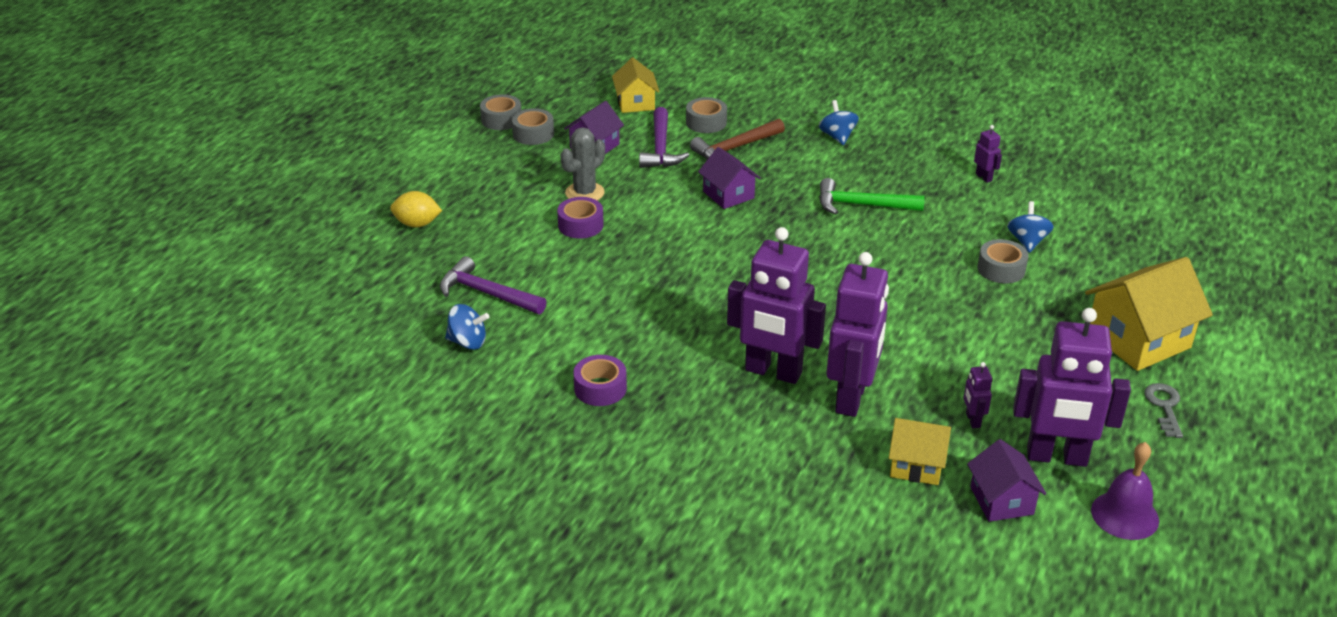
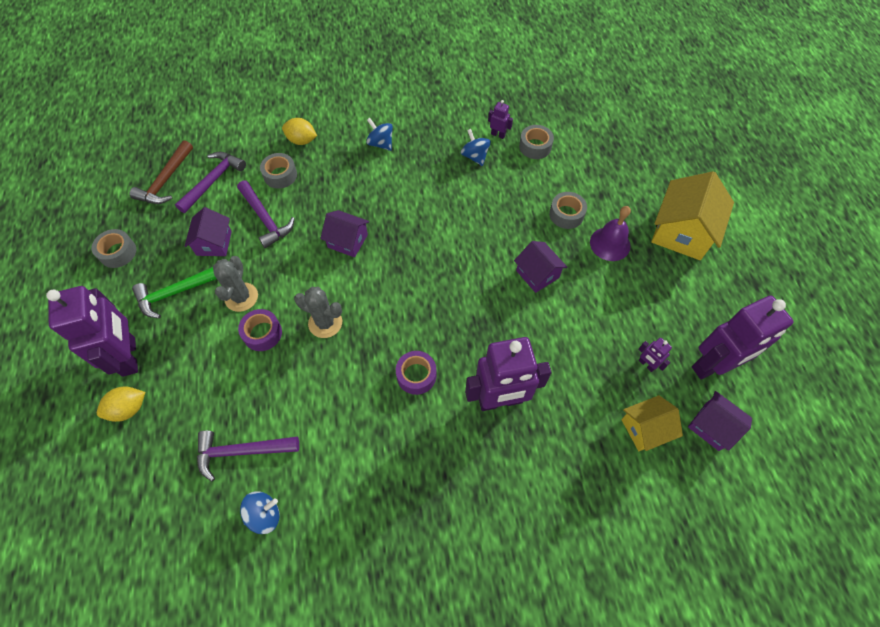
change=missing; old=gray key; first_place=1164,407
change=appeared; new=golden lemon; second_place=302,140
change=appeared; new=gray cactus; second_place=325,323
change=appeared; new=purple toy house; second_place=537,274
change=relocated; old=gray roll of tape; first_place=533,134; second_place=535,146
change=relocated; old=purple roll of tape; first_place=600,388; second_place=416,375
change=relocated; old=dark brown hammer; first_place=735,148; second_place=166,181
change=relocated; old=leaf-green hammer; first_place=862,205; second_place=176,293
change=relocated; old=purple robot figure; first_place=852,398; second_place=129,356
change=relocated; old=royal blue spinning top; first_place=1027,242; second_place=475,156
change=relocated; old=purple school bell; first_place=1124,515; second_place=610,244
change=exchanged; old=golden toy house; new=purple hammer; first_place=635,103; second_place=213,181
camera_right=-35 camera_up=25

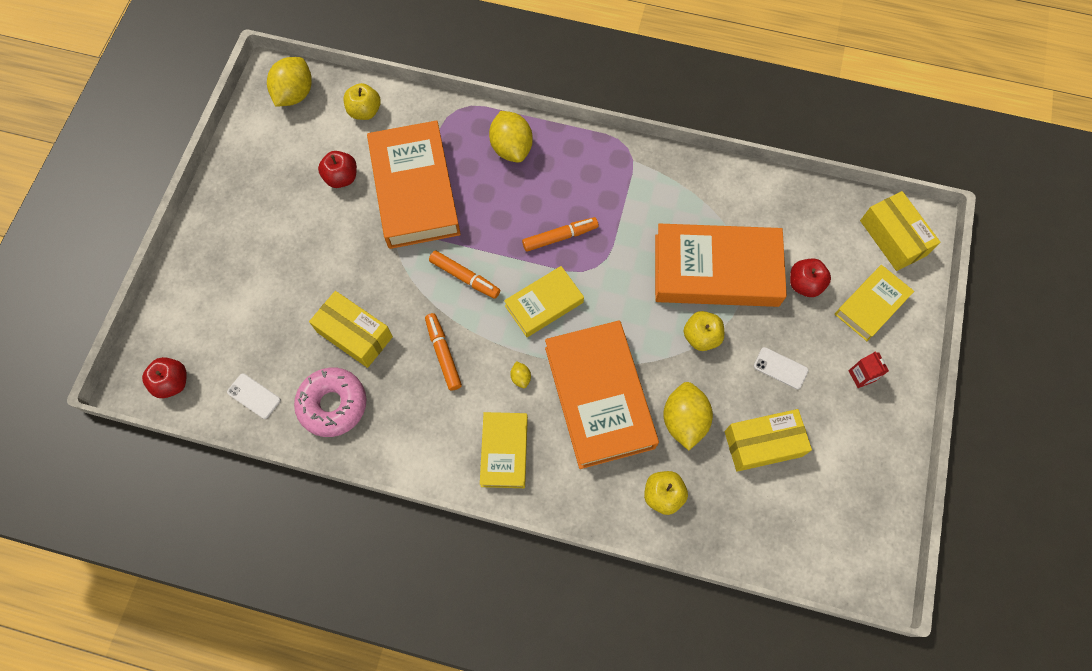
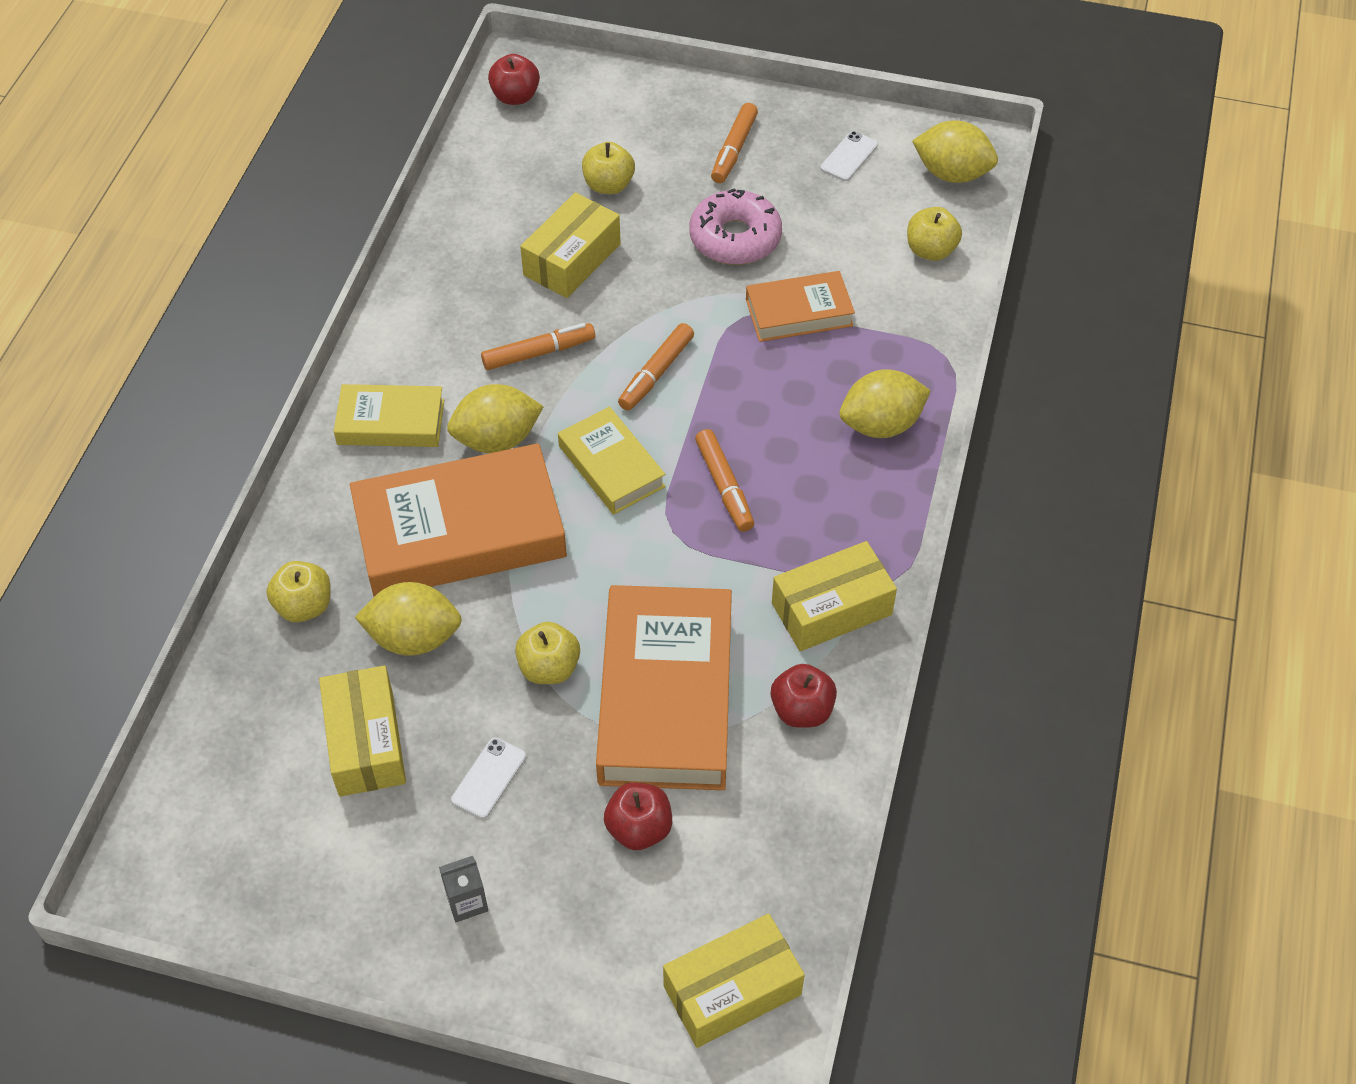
change=missing; old=golden hardcover; first_place=871,305
change=appeared; new=golden toy apple; second_place=608,185
change=appeared; new=bright orange felt pen; second_place=734,150
change=appeared; new=golden box; second_place=831,609
change=relocated; old=white phone; first_place=254,396; second_place=849,156
change=relocated; old=rosy doughnut; first_place=333,404; second_place=735,238
change=relocated; old=crimson toy apple; first_place=341,178; second_place=802,710
change=colour; old=crimson juice carton; new=gray juice carton; first_place=861,376; second_place=467,902
change=size; old=bright orange hardcover; first_place=415,190; second_place=799,313; factor=0.55
change=size; old=golden lemon; first_place=521,378; second_place=497,439; factor=2.3
camera_right=90 camera_up=-15

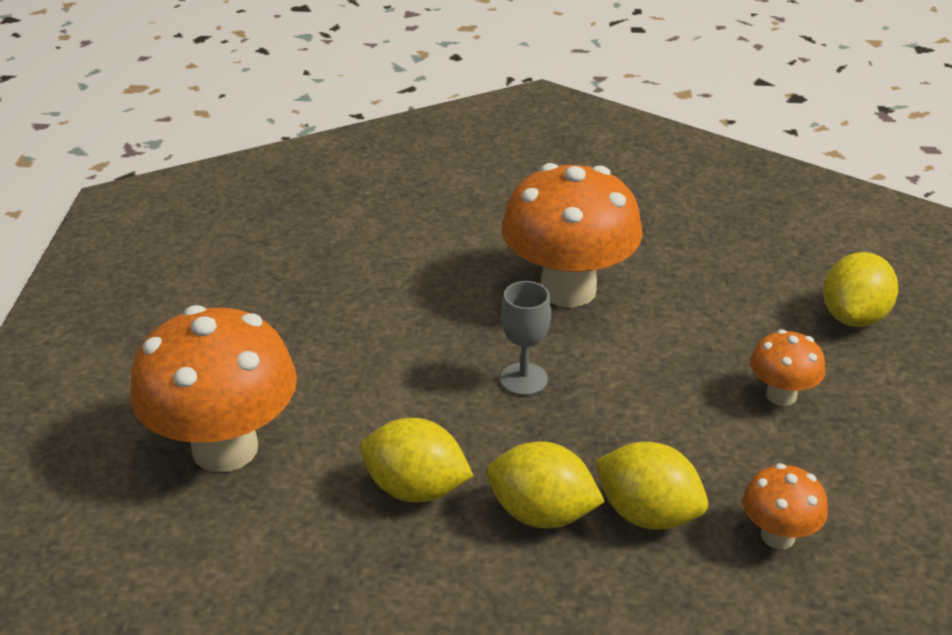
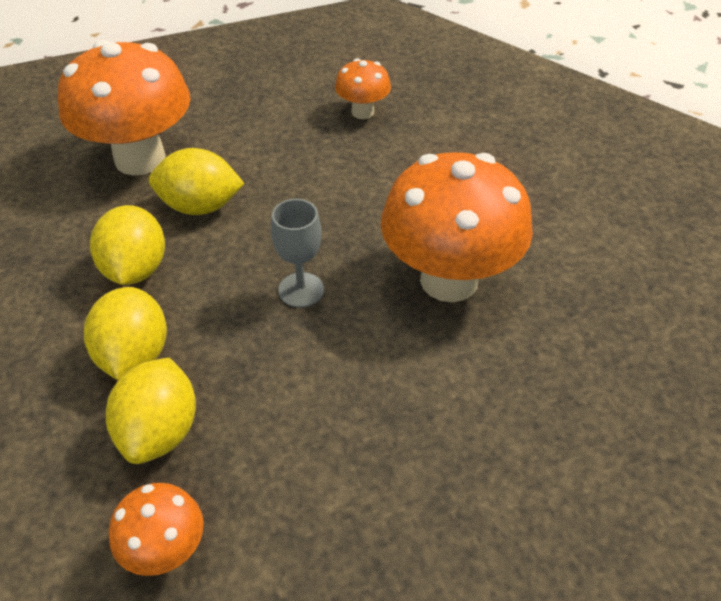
change=relocated; old=bright orange mushroom; first_place=781,395; second_place=362,112
change=relocated; old=golden lemon; first_place=853,317; second_place=200,206
camera_right=65 camera_up=10

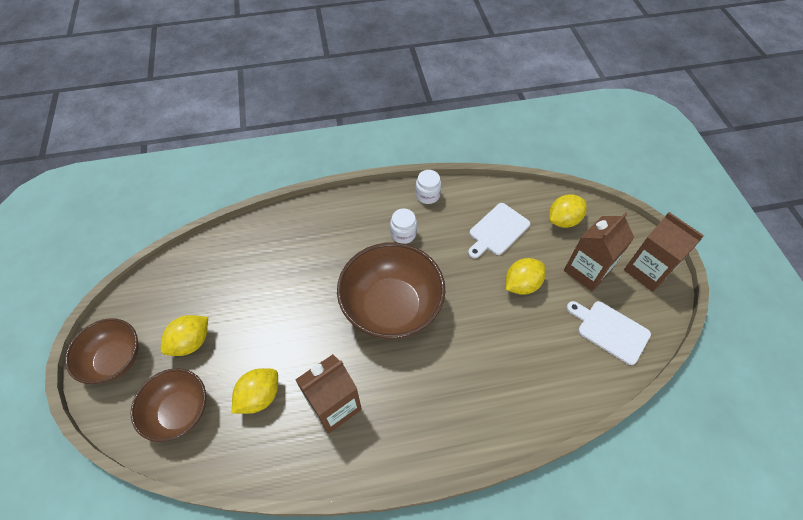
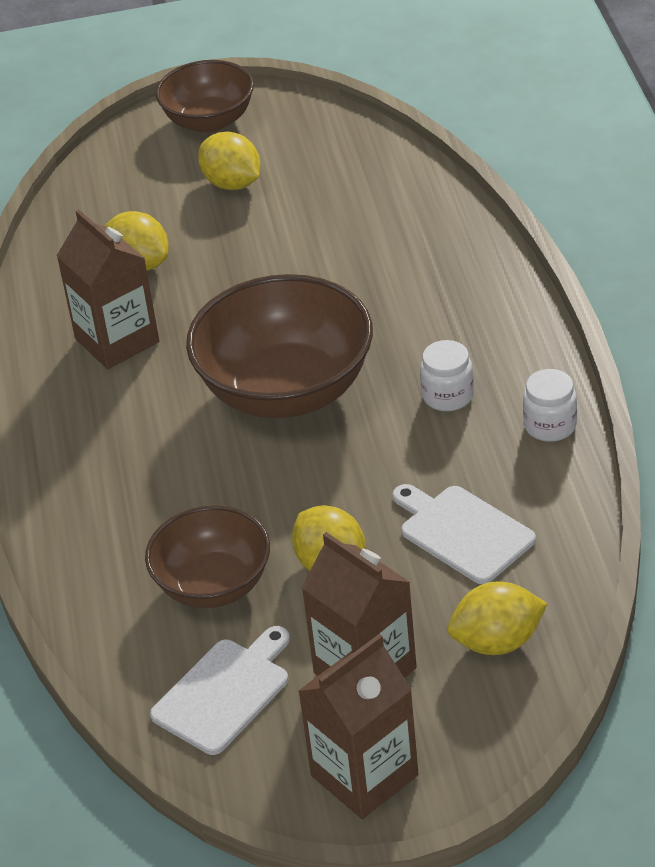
change=relocated; old=dark brown bowl; first_place=179,411; second_place=213,585
change=spun; old=golden lemon; first_place=563,220; second_place=497,642; degrees=-75
camera_right=95 camera_up=-15

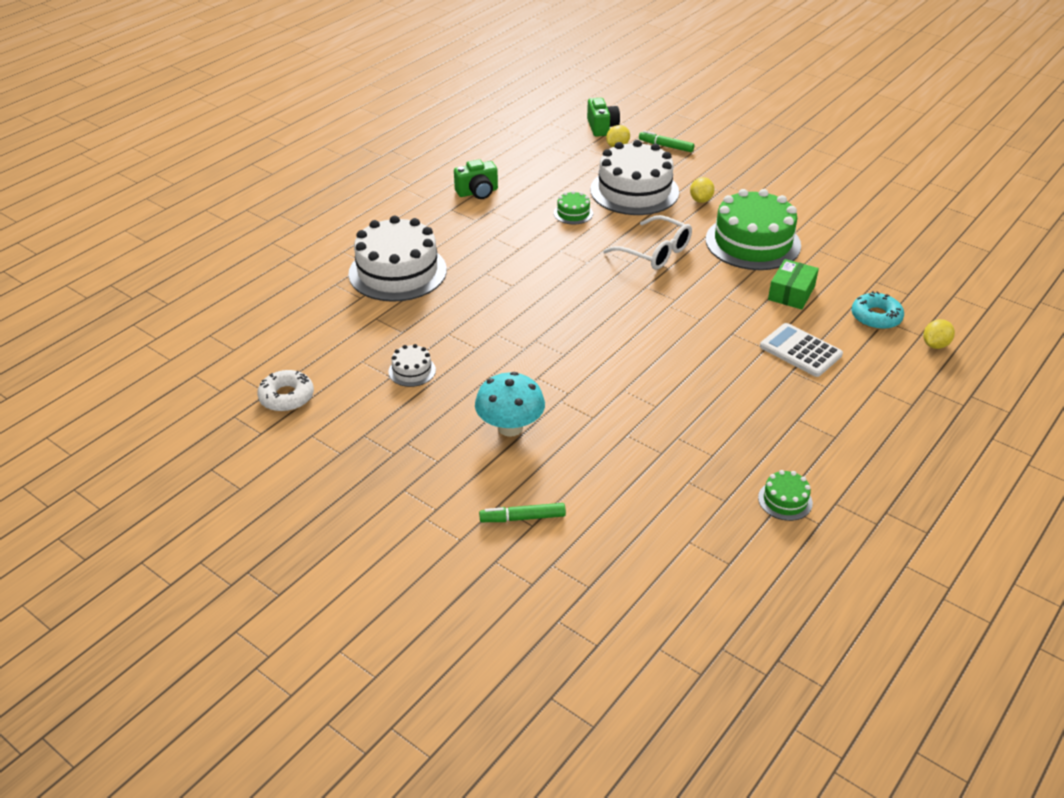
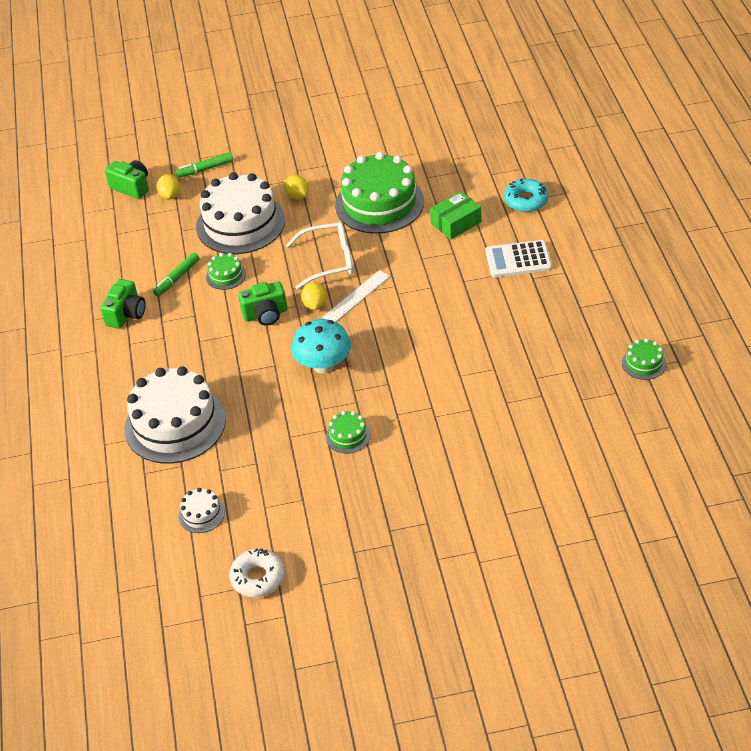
change=appeared; new=leaf-green camera; second_place=265,314
change=appeared; new=white measuring stick; second_place=356,297
change=appeared; new=leaf-green cake; second_place=348,436
change=relocated; old=white cake; first_place=412,371; second_place=201,514
change=relocated; old=turquoise mushroom; first_place=510,427; second_place=323,365
change=relocated; old=leaf-green felt pen; first_place=522,518; second_place=177,278
change=relocated; old=golden lemon; first_place=935,345; second_place=315,305
change=spun; old=leaf-green box; first_place=791,293; second_place=456,223; degrees=75
camera_right=-45 camera_up=5

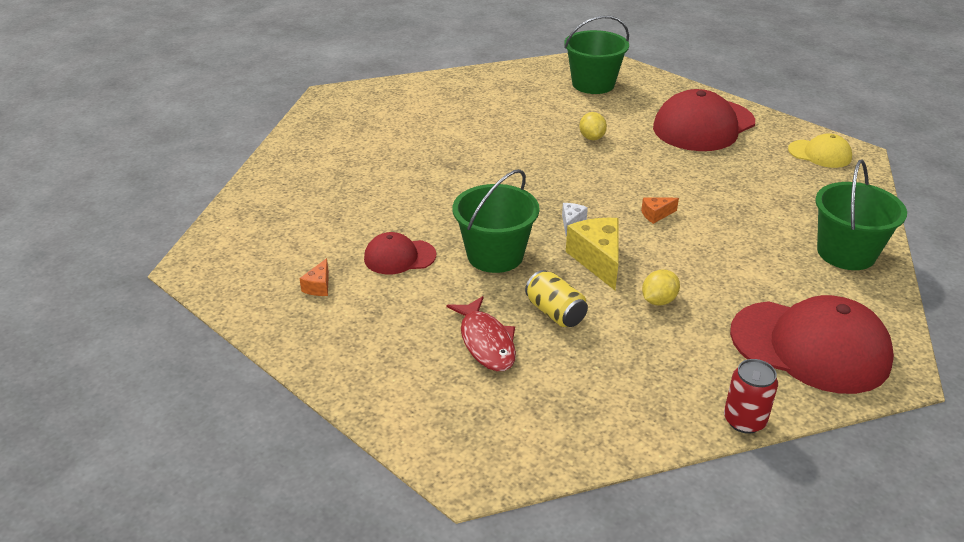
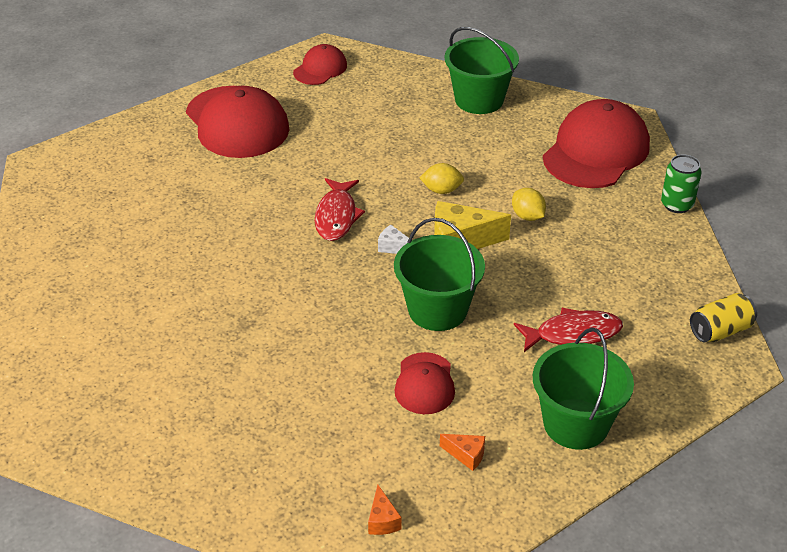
change=appeared; new=crimson fish figure; second_place=336,216
change=relocated; old=golden can; first_place=555,313; second_place=720,331
change=relocated; old=leaf-green sand bucket; first_place=593,84; second_place=575,424
change=relocated; old=golden lemon; first_place=592,138; second_place=441,190
change=relocated; old=bright orange cheese wedge; first_place=656,215; second_place=382,520
change=colour; old=crimson can; new=leaf-green can; first_place=744,420; second_place=677,205
change=colour; old=golden peaked cap; new=crimson peaked cap; first_place=820,154; second_place=320,69
camera_right=-80 camera_up=5

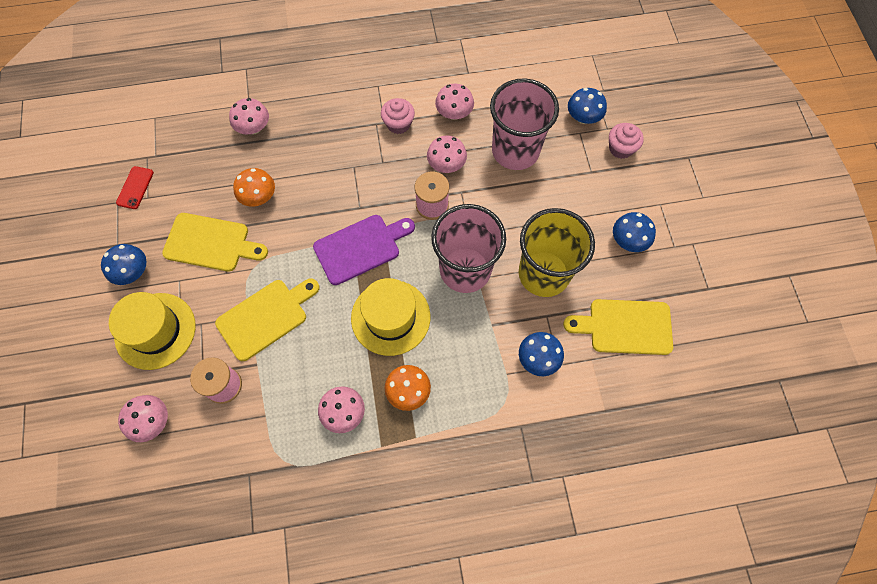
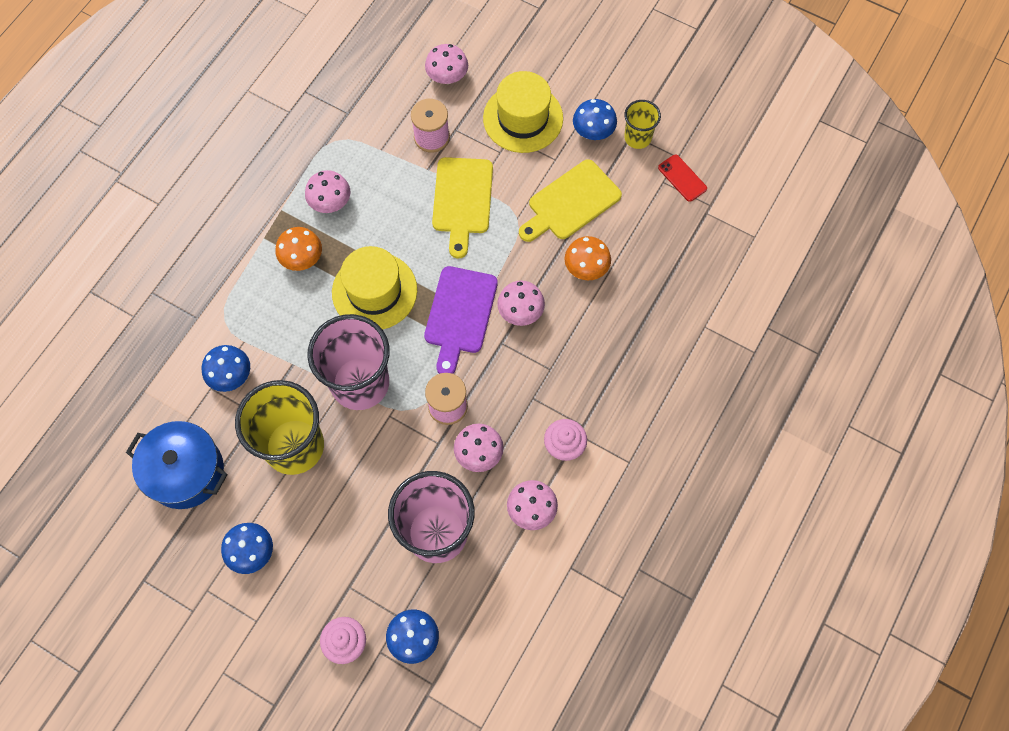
change=appeared; new=golden beaker; second_place=637,138
change=relocated; old=rosy mushroom; first_place=254,128; second_place=520,312
change=exchanged; old=golden bread board; new=royal blue cooking pot; first_place=625,327; second_place=185,471
camera_right=130 camera_up=0

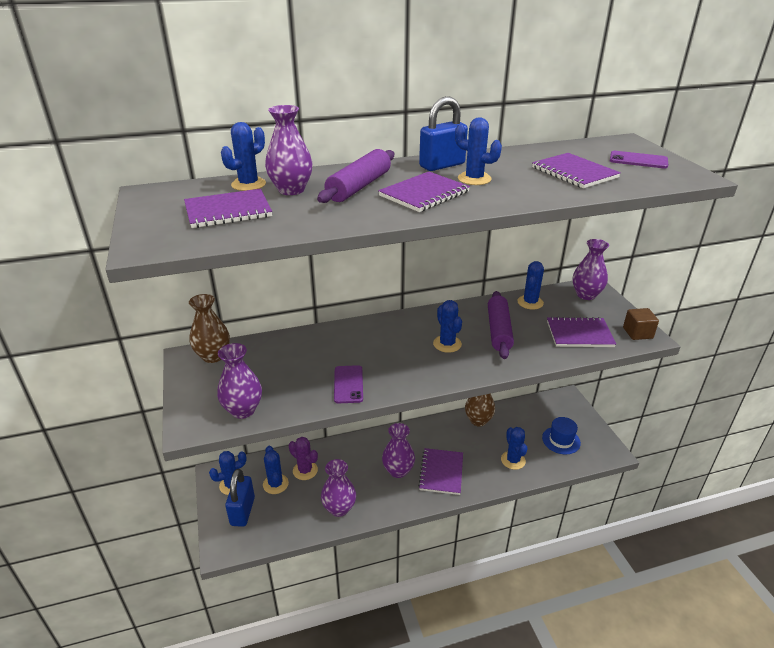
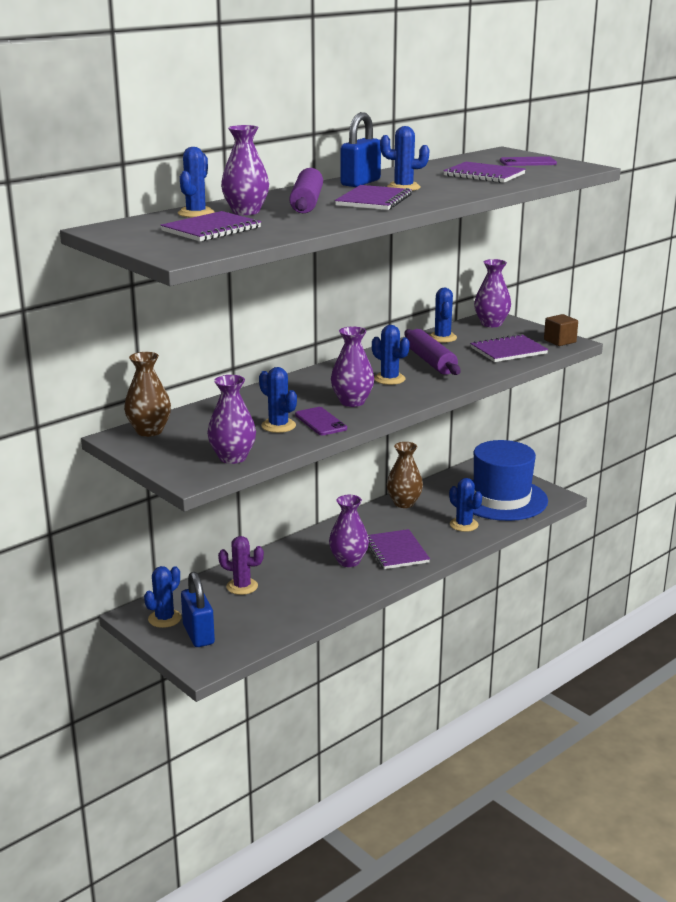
change=relocated; old=royal blue cactus; first_place=275,484; second_place=278,426
change=relocated; old=purple vase; first_place=339,508; second_place=352,402
change=size; old=royal blue tall hat; first_place=561,440; second_place=501,499; factor=2.11
camera_right=-25 camera_up=-10

